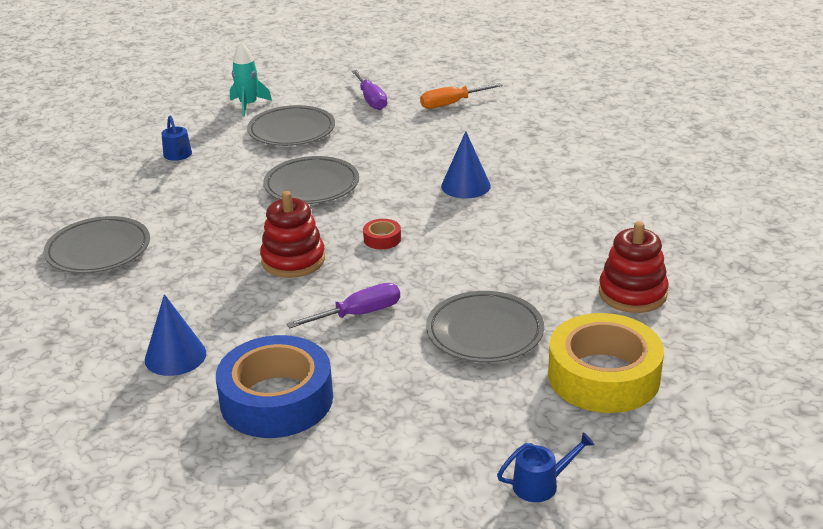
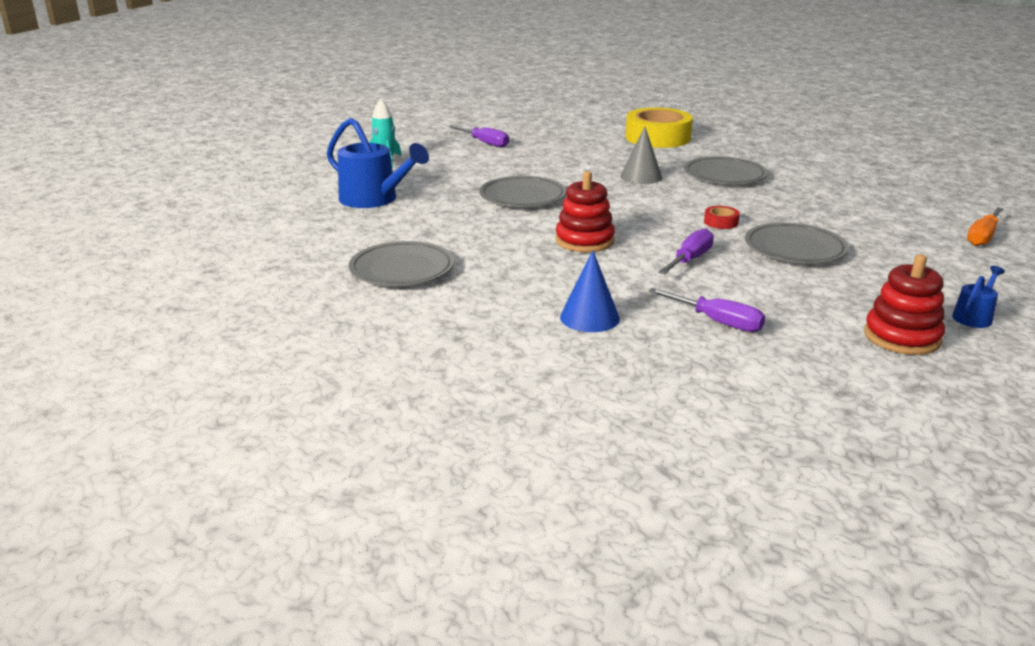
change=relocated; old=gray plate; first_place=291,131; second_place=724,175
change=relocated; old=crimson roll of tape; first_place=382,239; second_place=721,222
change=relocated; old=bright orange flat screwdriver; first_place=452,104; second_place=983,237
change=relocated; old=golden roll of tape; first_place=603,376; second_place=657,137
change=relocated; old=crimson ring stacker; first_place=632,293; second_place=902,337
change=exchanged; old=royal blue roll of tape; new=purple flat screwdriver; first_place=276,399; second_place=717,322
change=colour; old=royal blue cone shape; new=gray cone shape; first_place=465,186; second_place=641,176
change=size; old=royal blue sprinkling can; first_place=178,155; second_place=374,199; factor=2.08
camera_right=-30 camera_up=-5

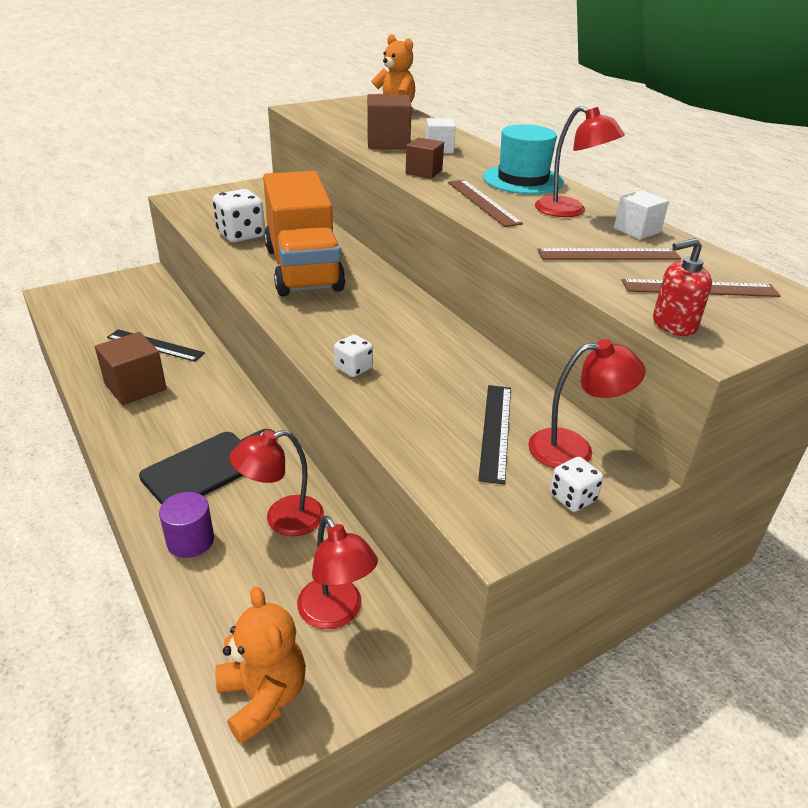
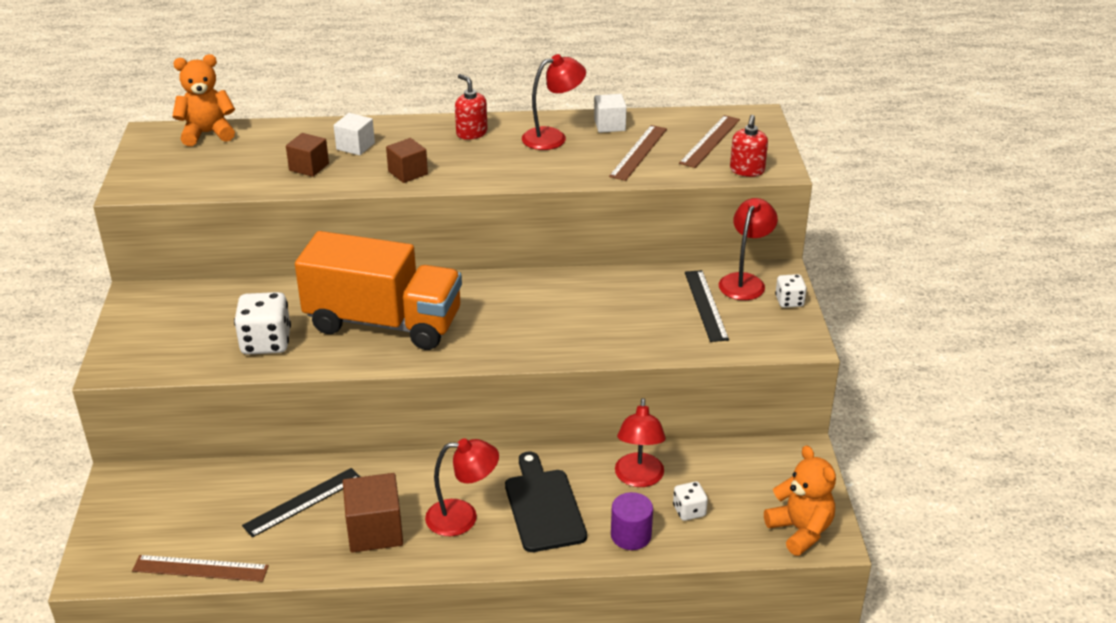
change=relocated; old=crimson desk lamp; first_place=336,613; second_place=463,517
change=relocated; old=white die; first_place=353,368; second_place=689,511
change=relocated; old=dark brown measuring stick; first_place=482,202; second_place=200,568
change=exchanged; old=turquoise tall hat; new=crimson soap dispenser; first_place=522,180; second_place=471,133
change=spun; old=bright orange teddy bear; first_place=263,697; second_place=800,530; degrees=60
change=spun; old=jet-black measuring stick; first_place=495,431; second_place=705,305; degrees=45
change=size; old=dark brown solid cube; first_place=388,142; second_place=309,167; factor=0.63
camera_right=-60 camera_up=0

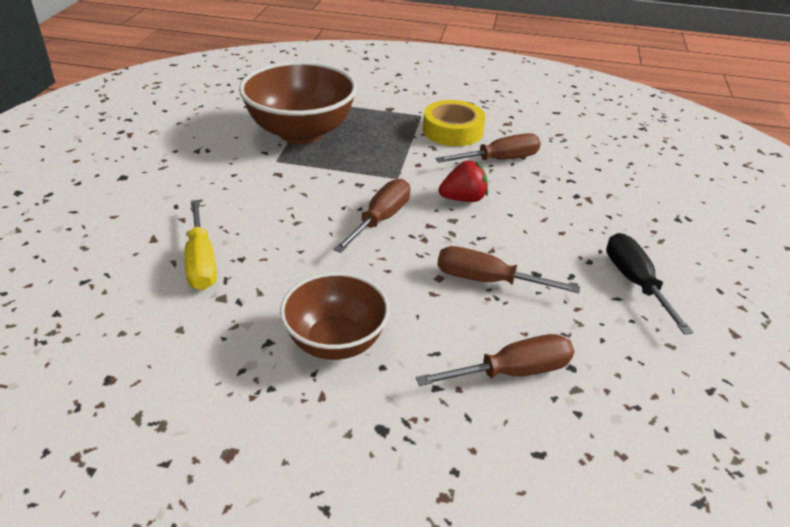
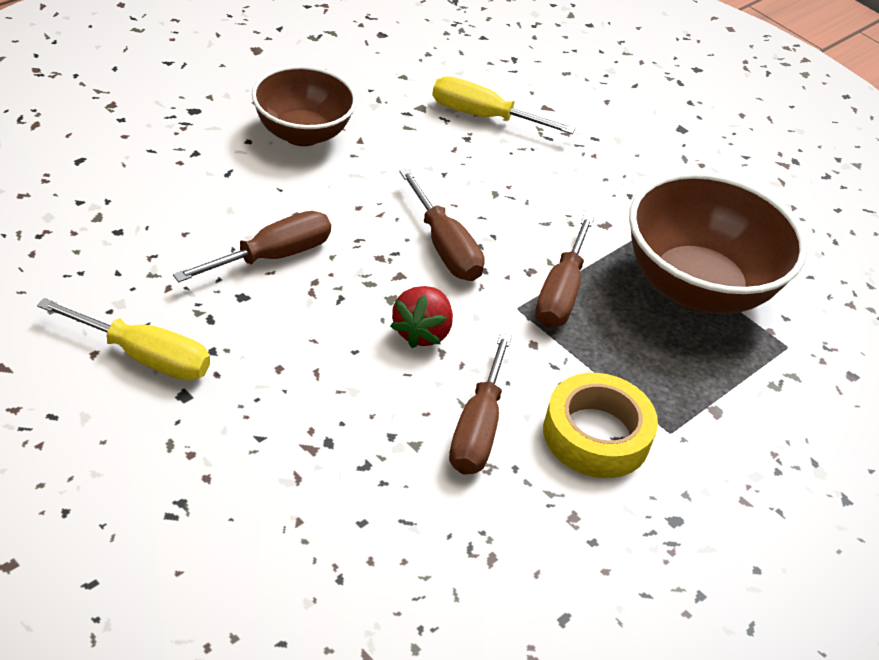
change=relocated; old=dark brown flat screwdriver; first_place=512,372; second_place=560,293
change=colour; old=jet-black flat screwdriver; new=golden flat screwdriver; first_place=635,282; second_place=144,357
camera_right=120 camera_up=5

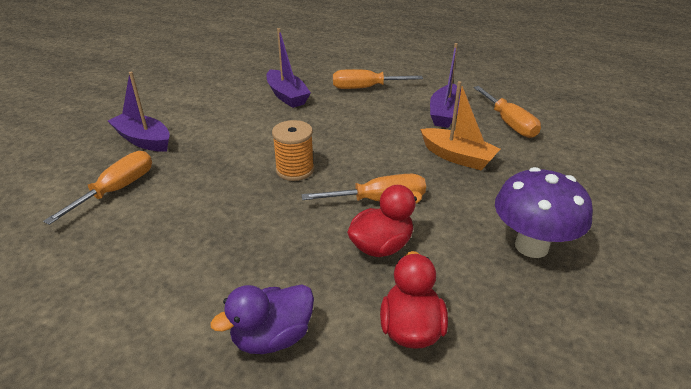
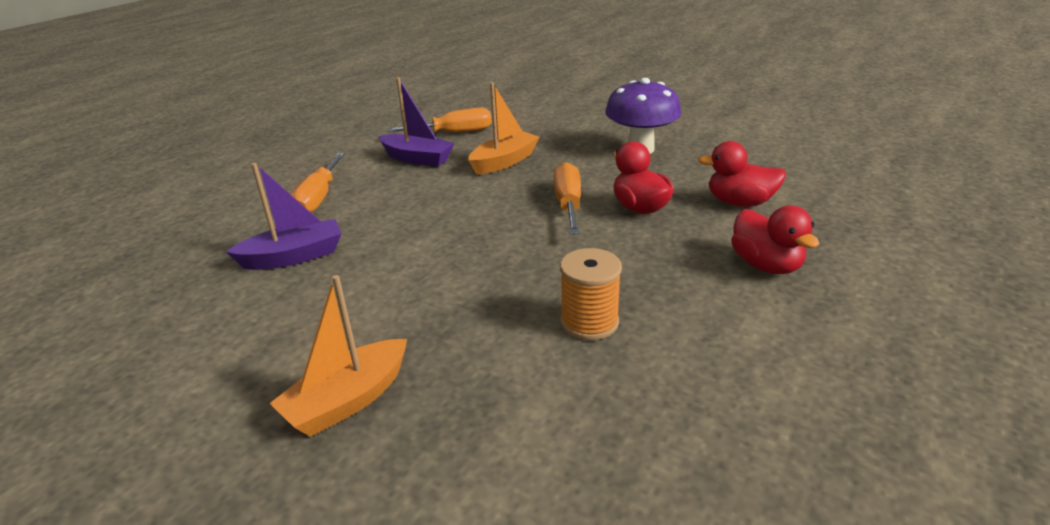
change=missing; old=bright orange flat screwdriver; first_place=117,190
change=relocated; old=bright orange reel of thread; first_place=295,170; second_place=589,322
change=colour; old=purple boat; new=bright orange boat; first_place=143,140; second_place=348,400
change=colour; old=purple duck; new=crimson duck; first_place=272,337; second_place=766,265
camera_right=-80 camera_up=-5

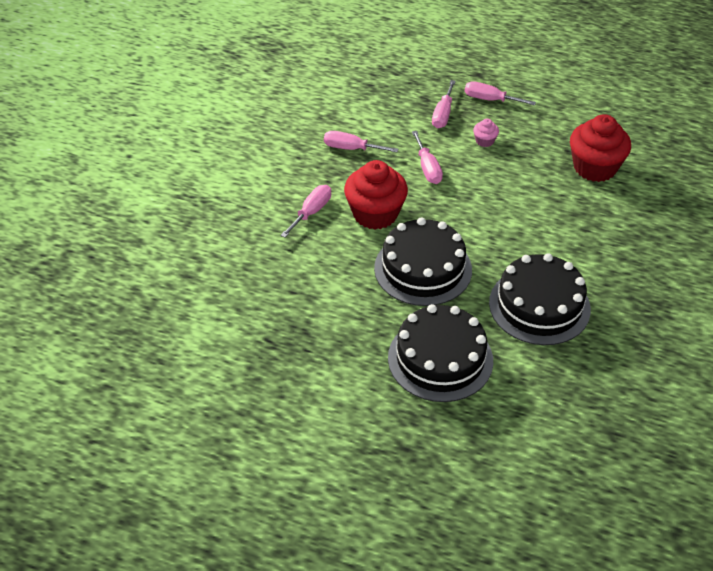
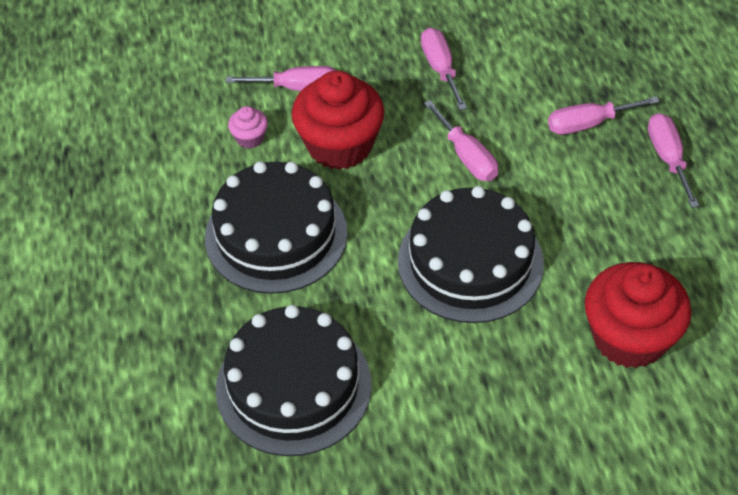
change=relocated; old=jet-black cake; first_place=440,359; second_place=470,262
change=relocated; old=rosy cupcake; first_place=484,141; second_place=250,138
change=spun; old=rosy flat screwdriver; first_place=427,168; second_place=467,156; degrees=-75
camera_right=60 camera_up=5

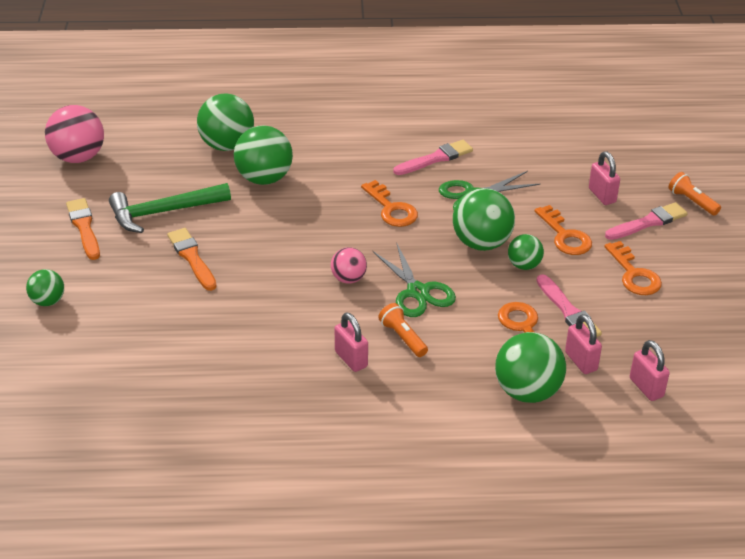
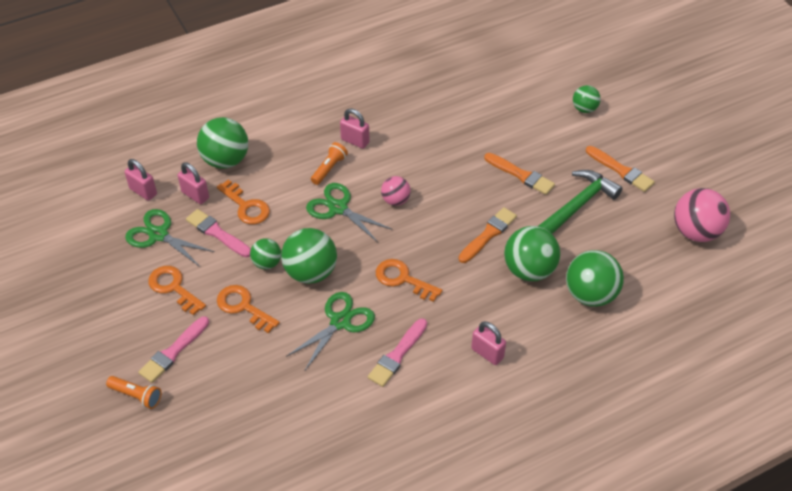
change=appeared; new=leaf-green pair of scissors; second_place=158,235
change=appeared; new=bright orange paintbrush; second_place=488,234
change=relocated; old=rosy lock; first_place=602,195; second_place=487,353
change=spun; old=bright orange pocket torch; first_place=402,337; second_place=329,168; degrees=-90
camera_right=155 camera_up=10

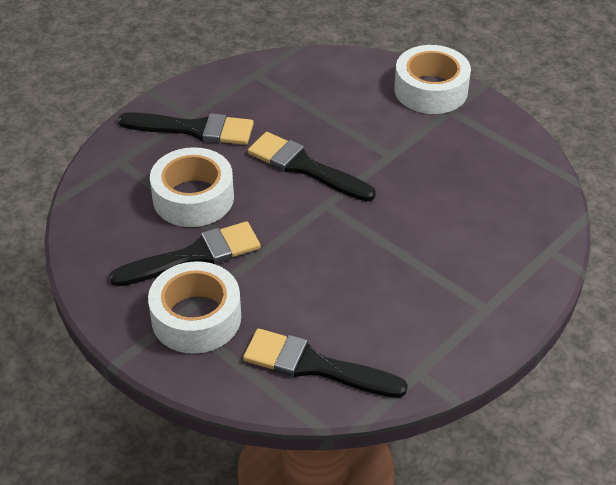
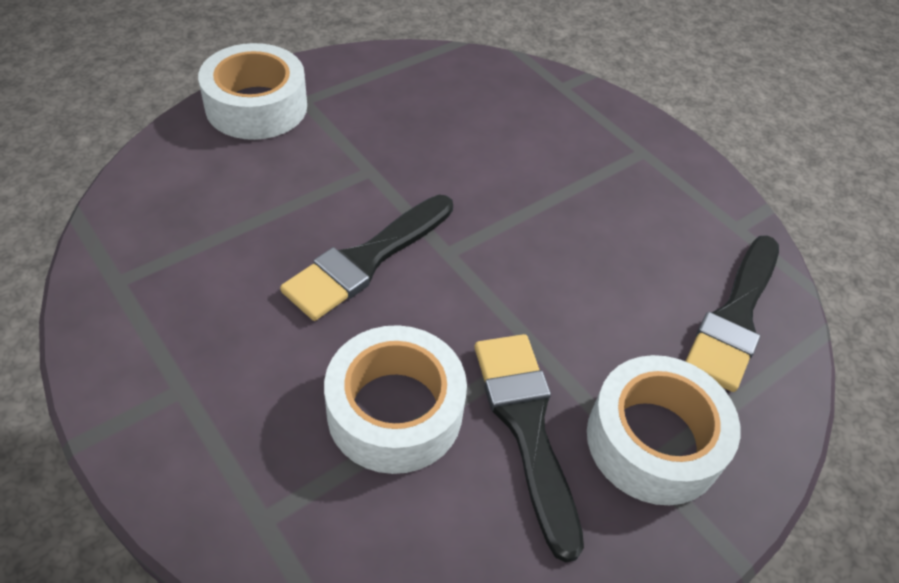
change=missing; old=jet-black paintbrush; first_place=194,129
camera_right=-85 camera_up=5

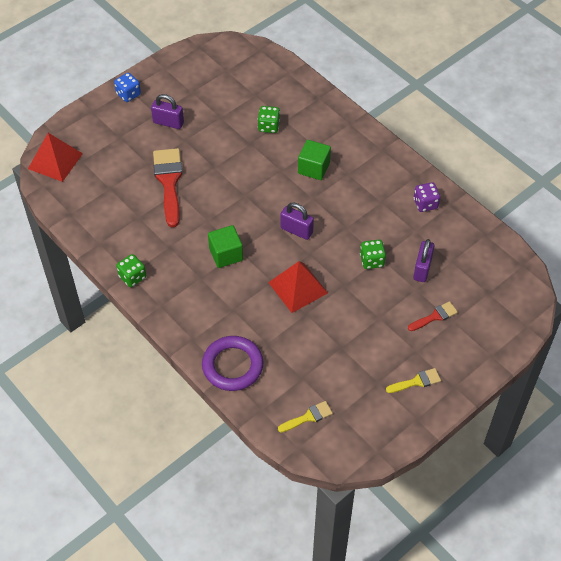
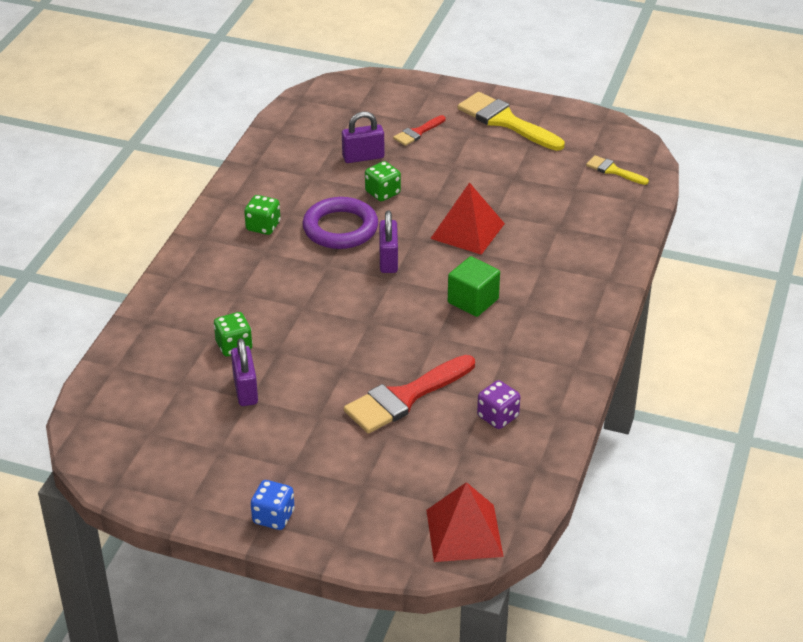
change=missing; old=leaf-green solid cube; first_place=313,168
change=relocated; old=leaf-green die; first_place=132,277; second_place=263,226
change=relocated; old=purple lock; first_place=168,122; second_place=245,390
change=relocated; old=purple torus; first_place=232,366; second_place=340,228
change=relocated; old=purple die; first_place=425,204; second_place=498,417
change=spun; old=crimson paintbrush; first_place=435,316; second_place=417,132; degrees=-75
change=size; old=golden paintbrush; first_place=416,381; second_place=505,121; factor=1.94
camera_right=-120 camera_up=-15

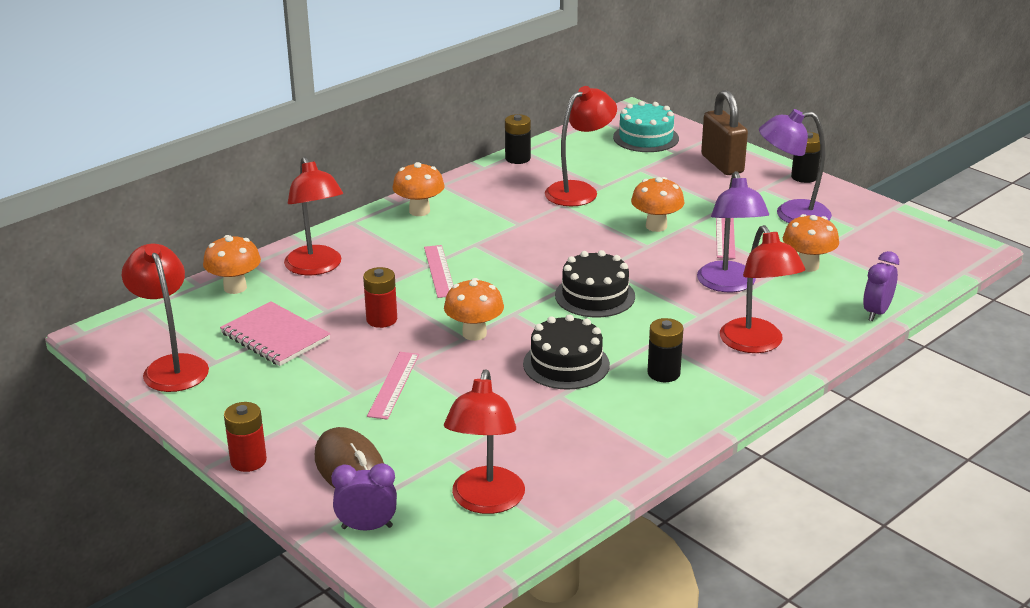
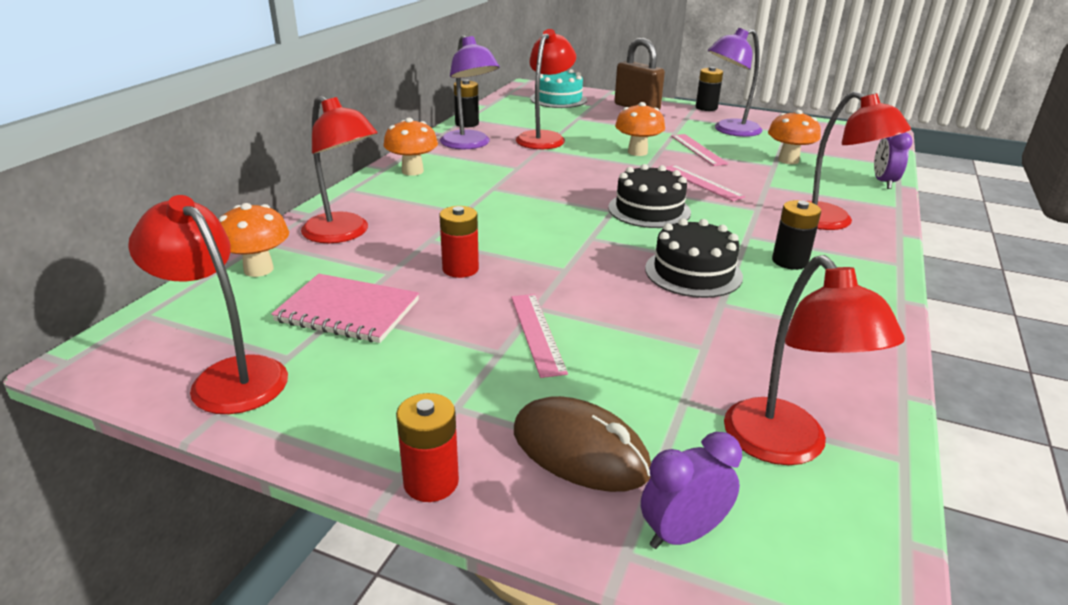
change=missing; old=bright orange mushroom; first_place=474,334
change=relocated; old=rosy measuring stick; first_place=439,271; second_place=701,182
change=relocated; old=purple desk lamp; first_place=728,285; second_place=469,145
camera_right=-25 camera_up=0

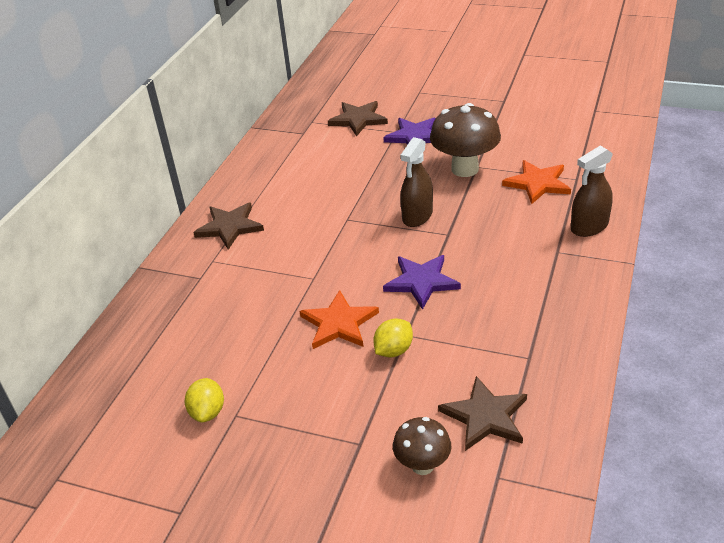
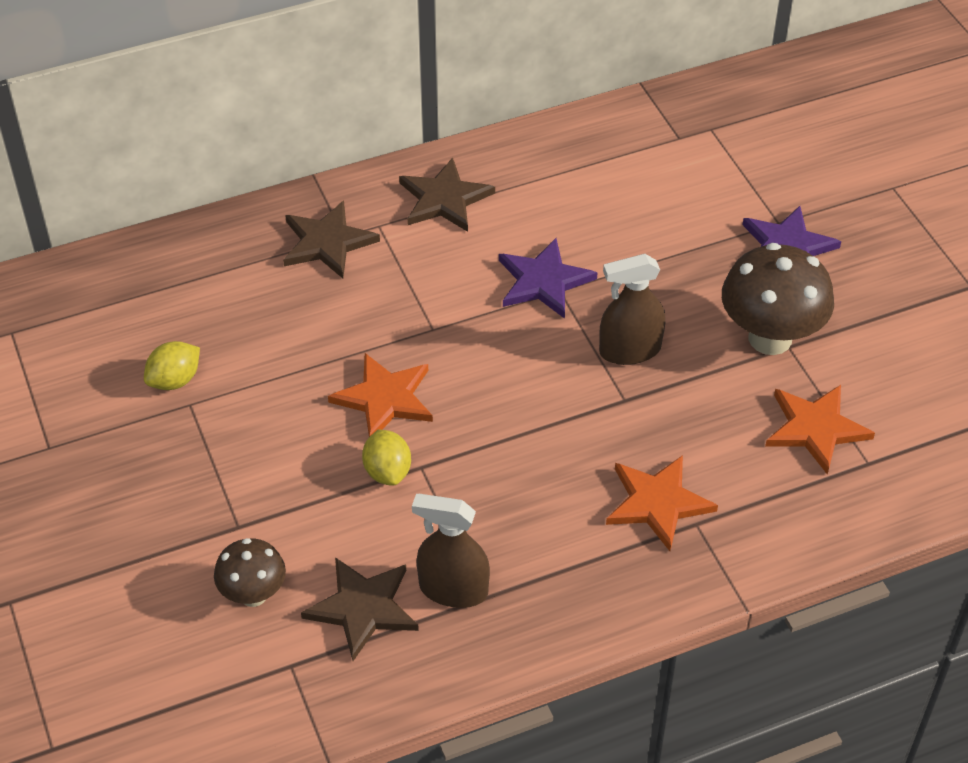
change=appeared; new=bright orange five-pointed star; second_place=657,503
change=relocated; old=dark brown five-pointed star; first_place=358,119; second_place=327,242
change=relocated; old=purple five-pointed star; first_place=421,282; second_place=543,281
change=relocated; old=dark brown sprayer; first_place=589,227; second_place=453,589
change=spun; old=golden lemon; first_place=393,350; second_place=387,471; degrees=75
camera_right=45 camera_up=10

